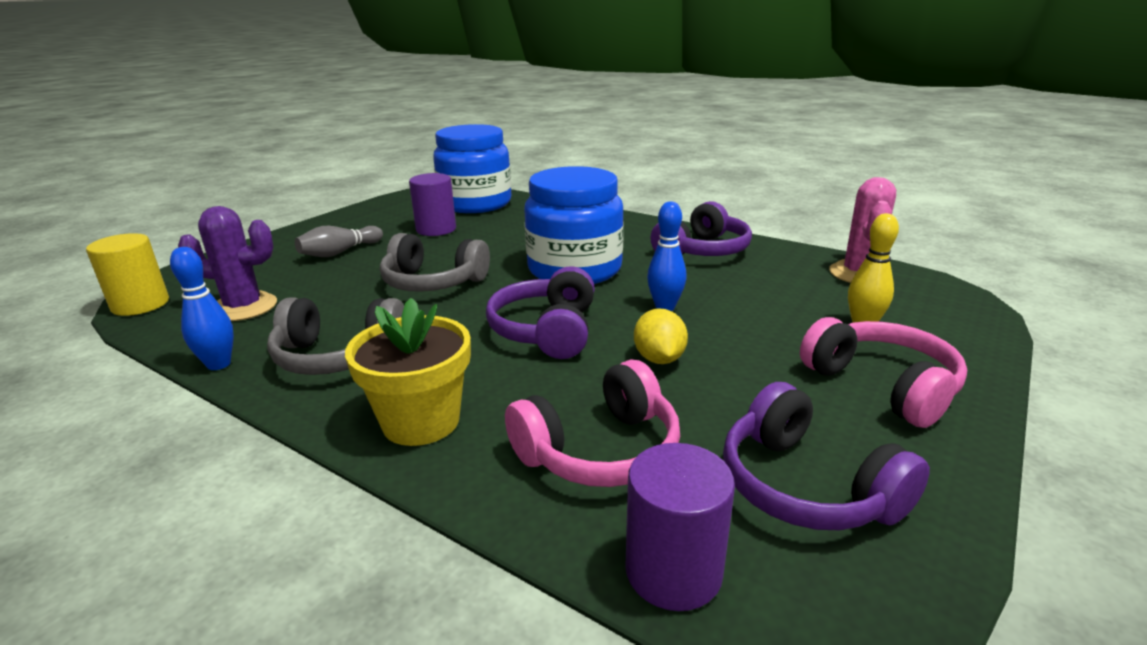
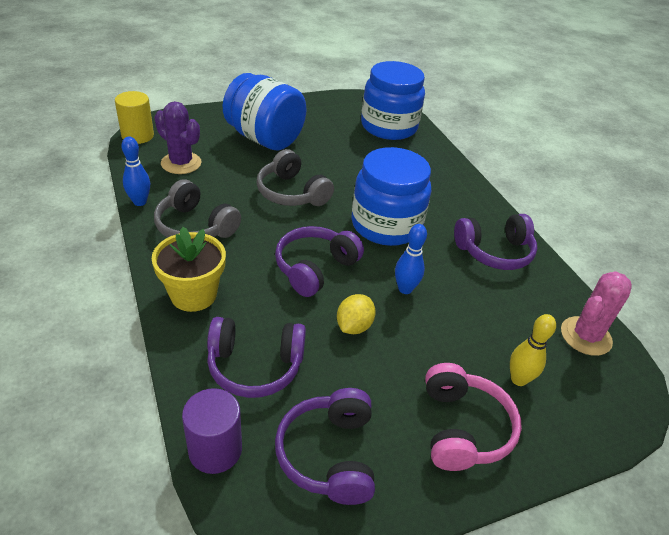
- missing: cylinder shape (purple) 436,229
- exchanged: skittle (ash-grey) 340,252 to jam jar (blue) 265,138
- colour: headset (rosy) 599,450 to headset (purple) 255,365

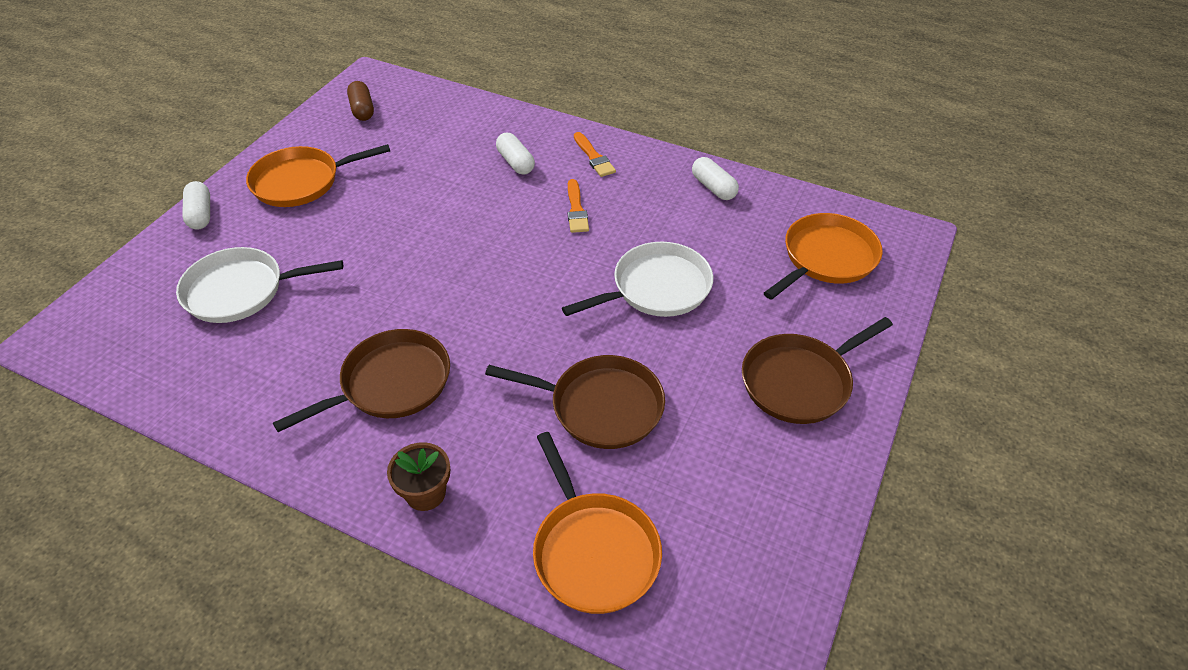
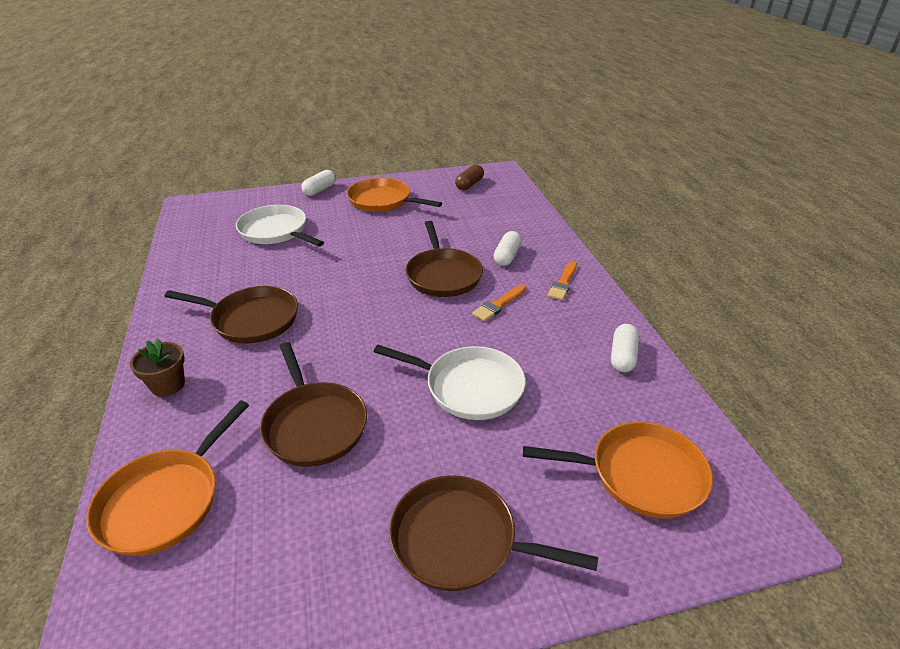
- appeared: skillet (russet) 443,275

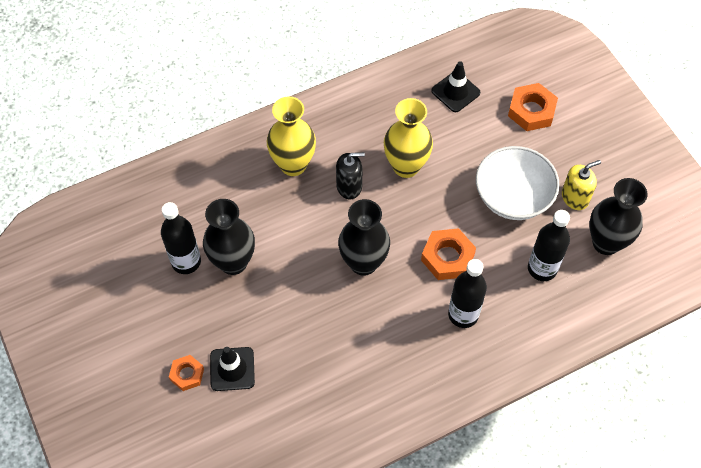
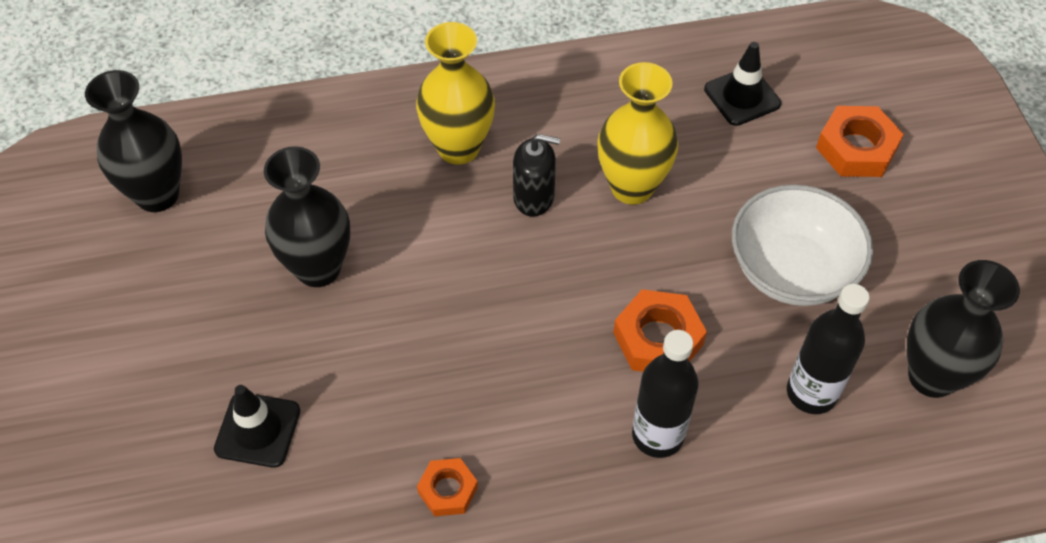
- missing: soap dispenser (golden) 575,197
- relocated: vase (jet-black) 363,263 to 157,195
- missing: drink bottle (jet-black) 186,262
- relocated: nut (bright orange) 187,374 to 448,490

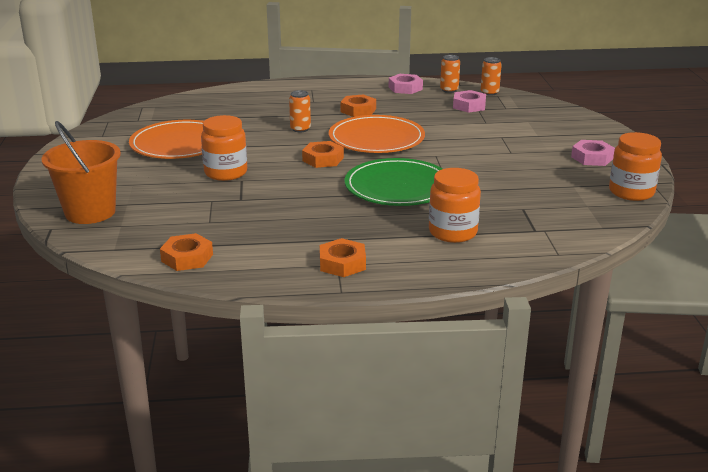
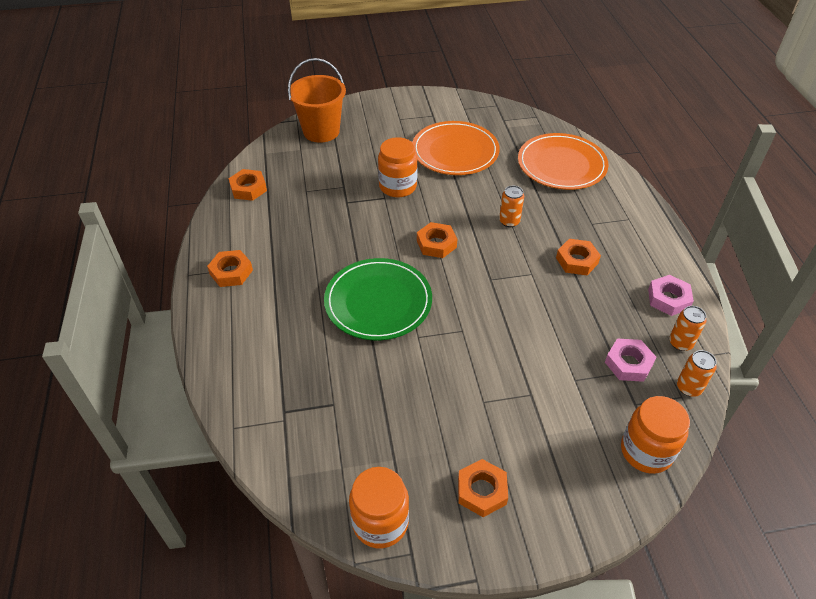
- relocated: flat dish (bright orange) 376,138 to 561,165
- colour: nut (rosy) 592,158 to nut (bright orange) 482,491
- relocated: jam jar (bright orange) 453,232 to 646,451

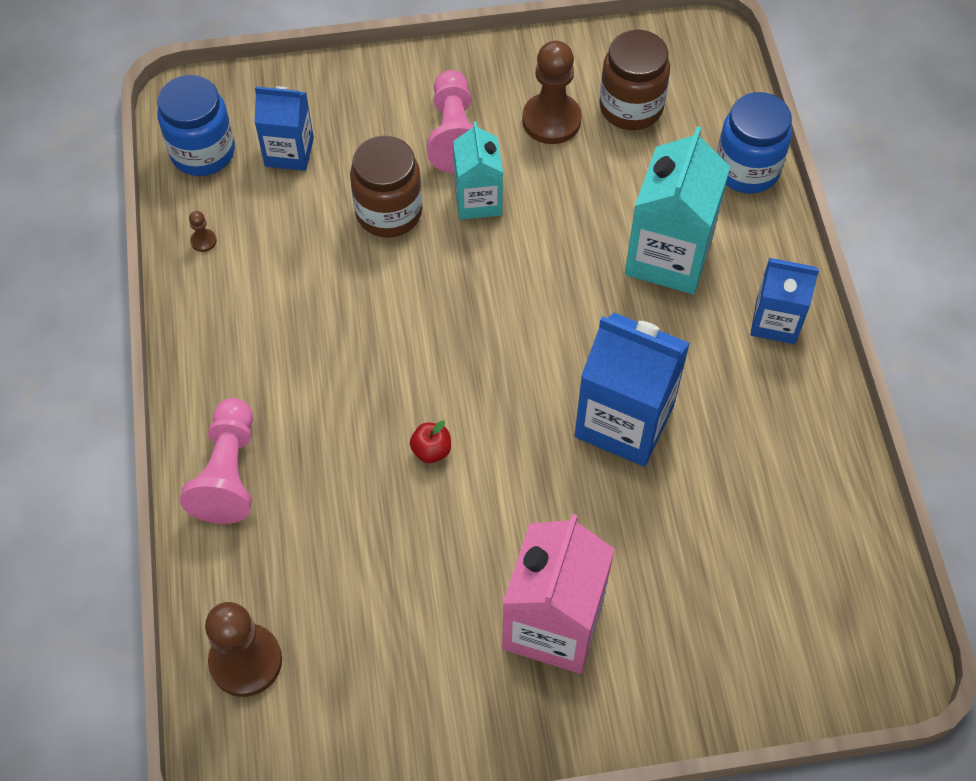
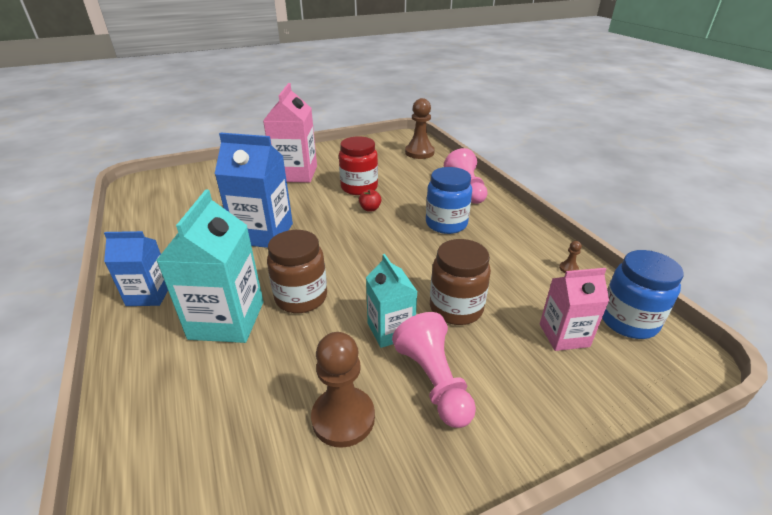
- relocated: jam jar (russet) 631,107 to 301,297
- colour: milk carton (blue) 289,152 to milk carton (rosy) 564,335
- relocated: jam jar (blue) 747,169 to 446,224
- appeared: jam jar (crimson) 359,187

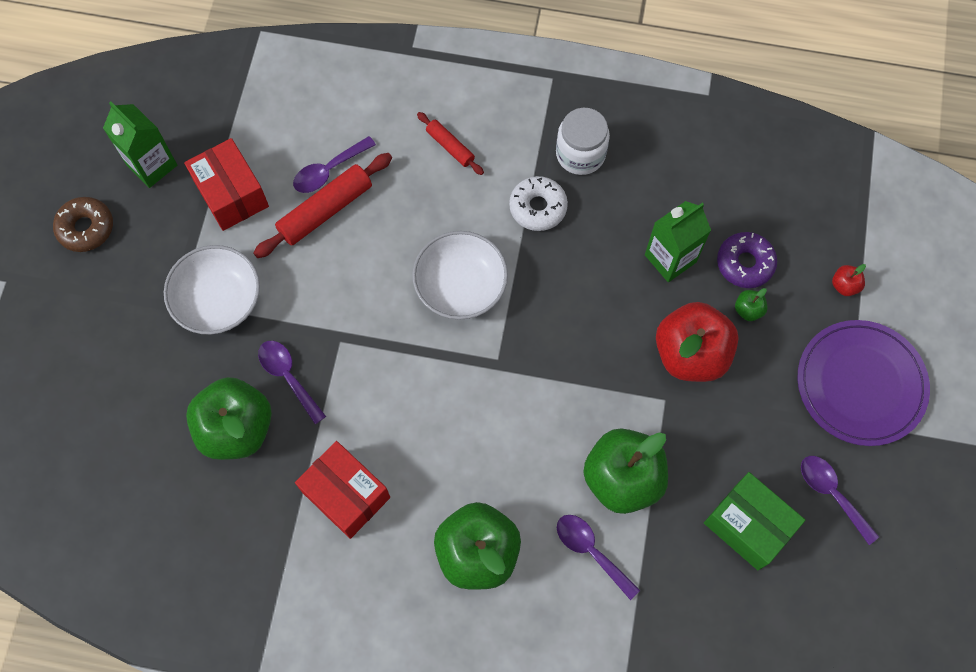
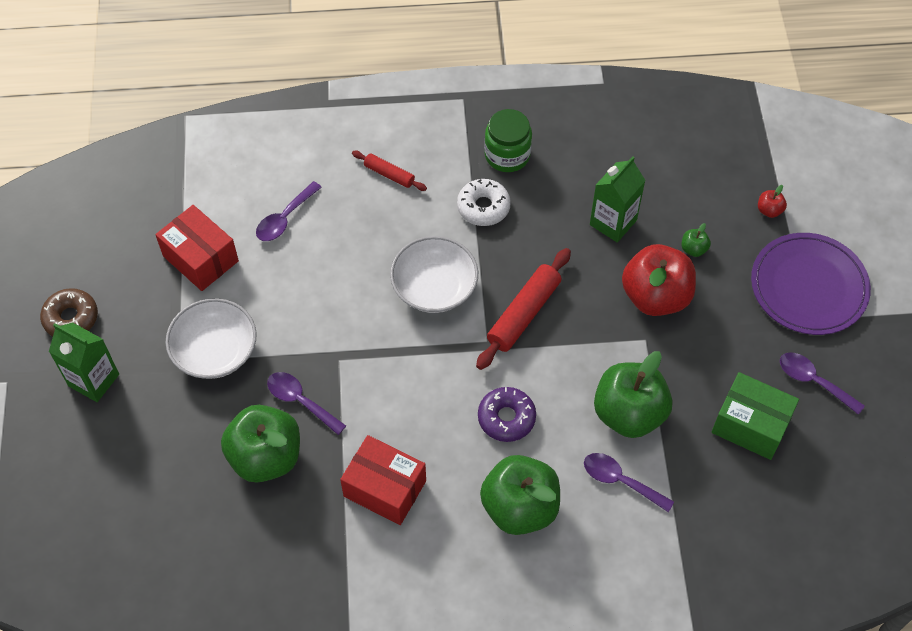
- relocated: milk carton (leaf-green) 152,165 to 94,380
- colour: jam jar (snow-white) 580,154 to jam jar (leaf-green) 507,155
- relocated: pastry roller (crimson) 326,210 to 524,314
- relocated: doughnut (purple) 745,263 to 506,418

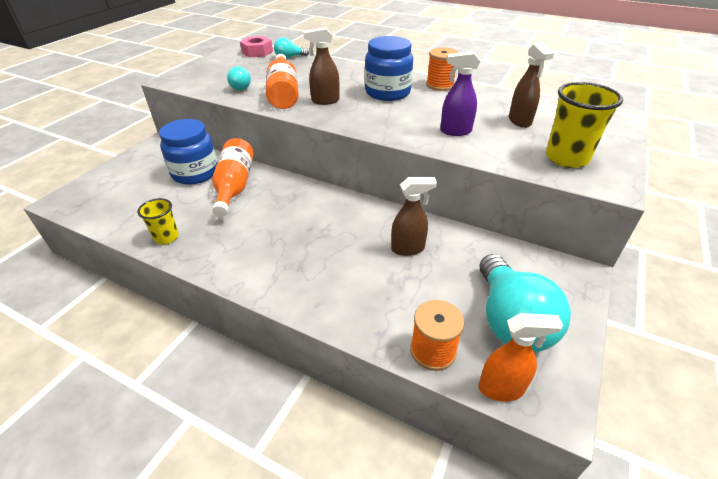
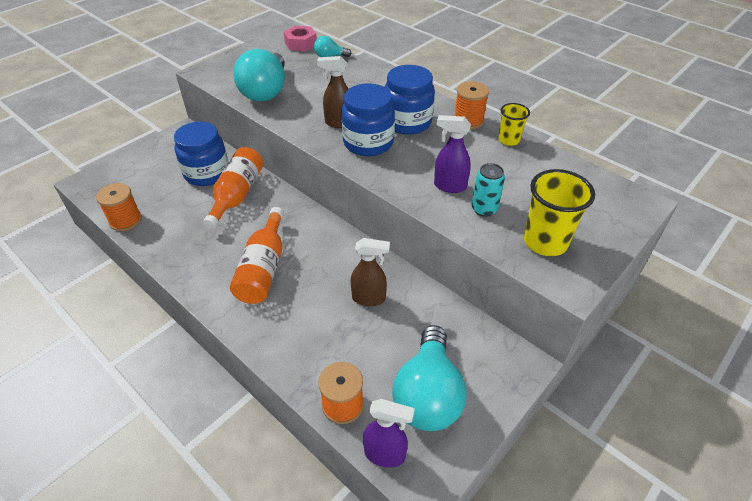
- missing: spray bottle (russet) 520,121
- relocated: drink bottle (bright orange) 283,93 to 263,268
- size: bulb (teal) 241,87 = 266,91 x2.13
- relocated: tumbler (golden) 166,237 to 509,140
- colour: spray bottle (bright orange) 501,388 to spray bottle (purple) 385,454
- appeared: jam jar (blue) 368,143
- appeared: soda can (teal) 484,209
- appeared: reel of thread (bright orange) 125,220

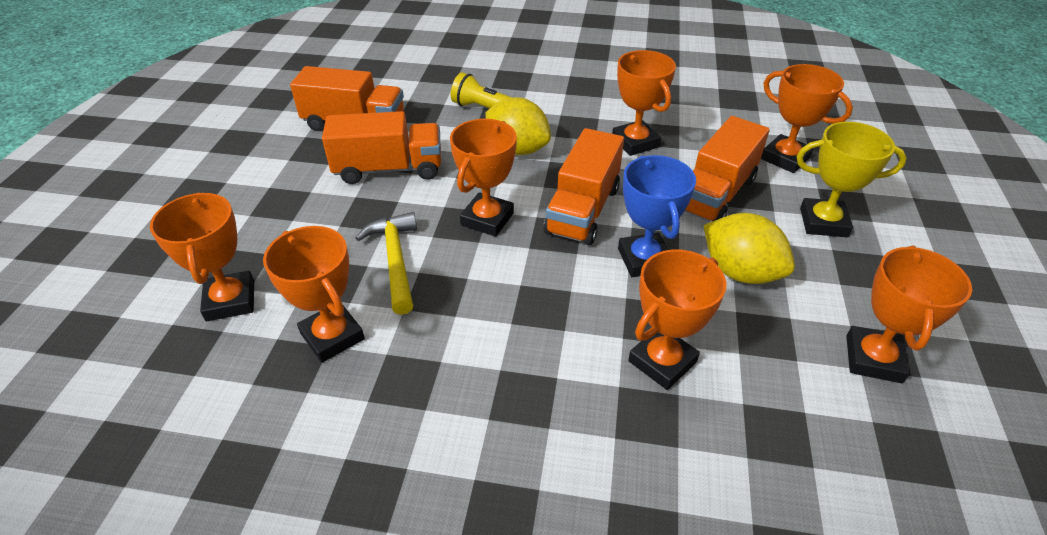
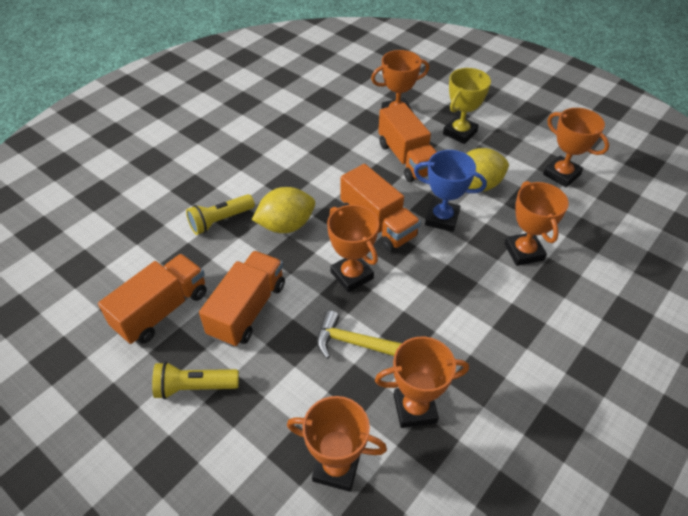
- missing: trophy (bright orange) 635,142
- appeared: flashlight (golden) 194,387

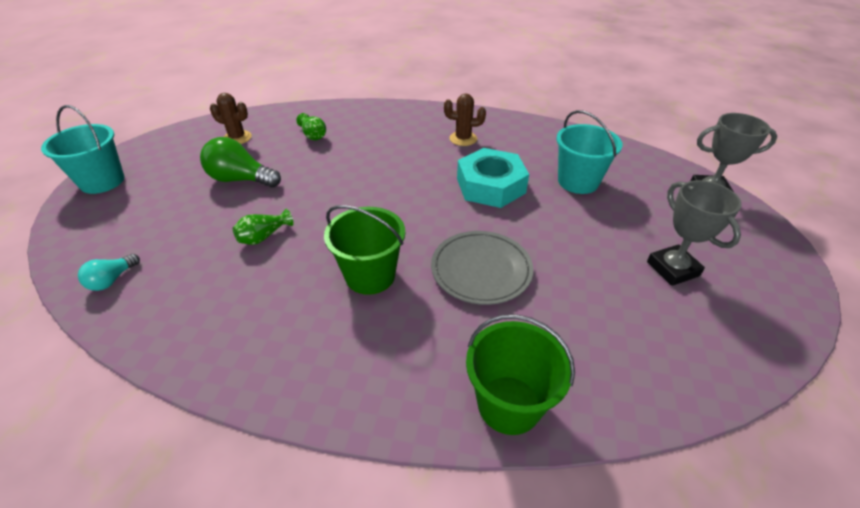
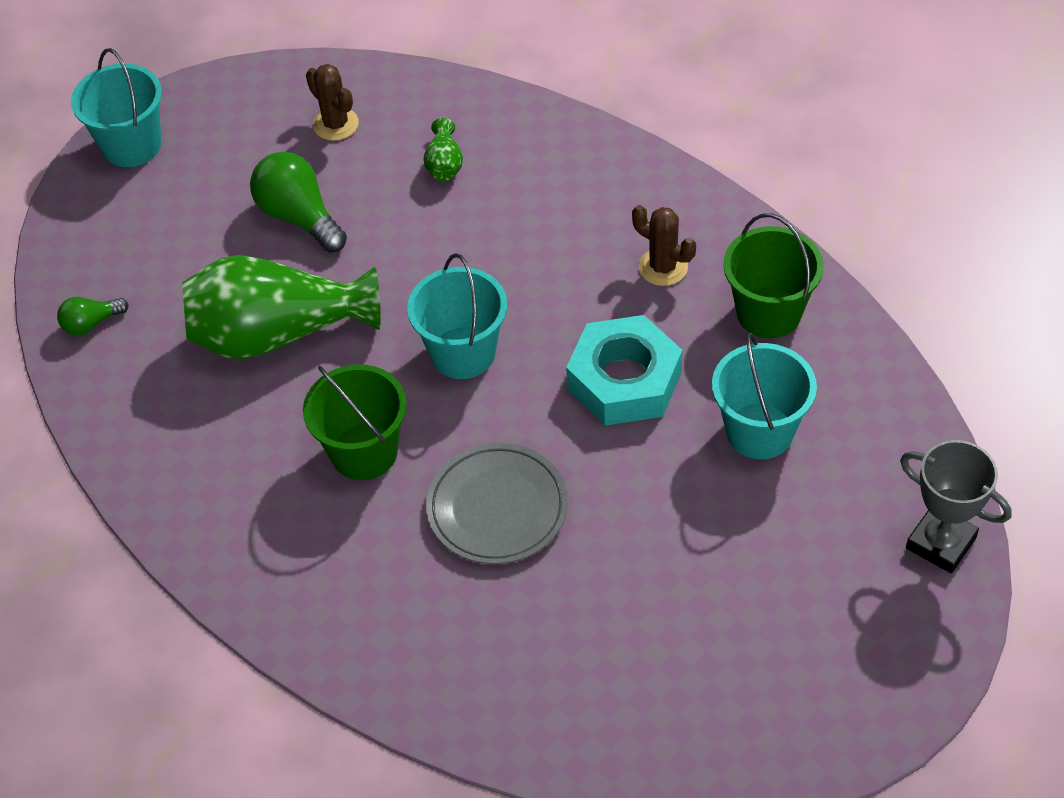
- missing: trophy (ash-grey) 672,269
- size: vase (leaf-green) 263,236 = 277,334 x2.45
- colour: bulb (teal) 112,280 to bulb (leaf-green) 91,324
- relocated: bucket (leaf-green) 509,404 to 768,312
- appeared: bucket (teal) 463,353

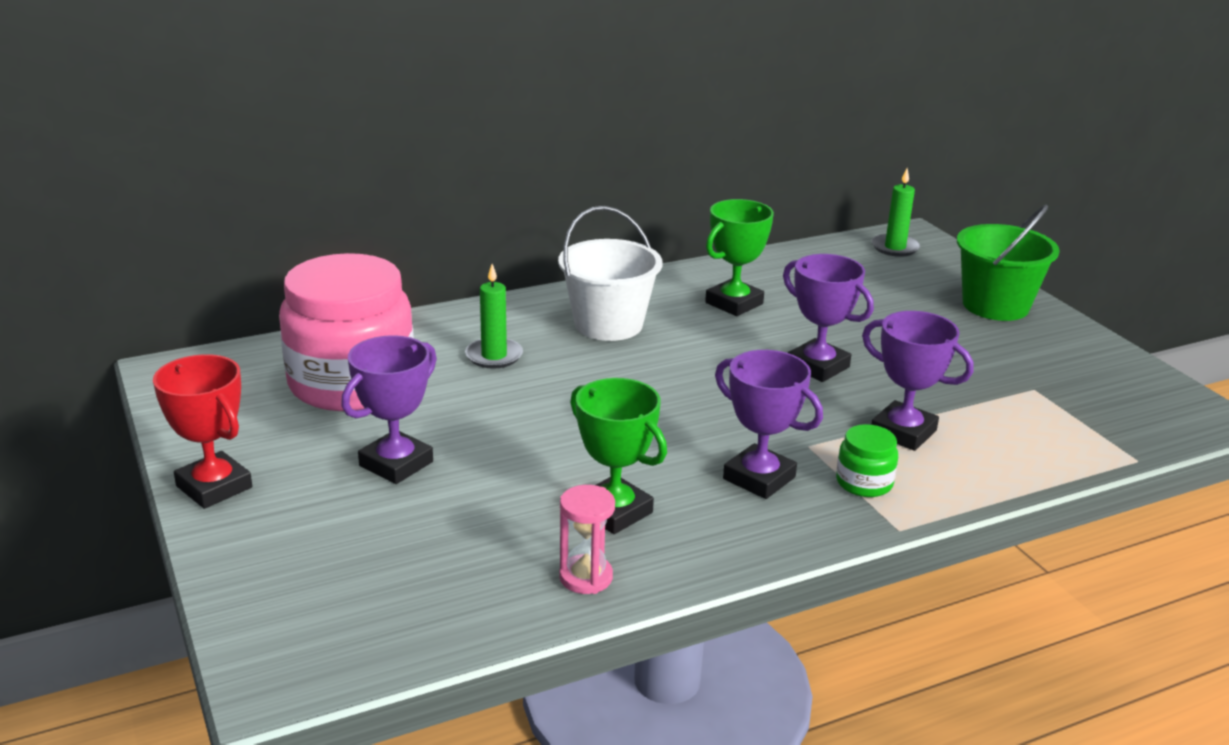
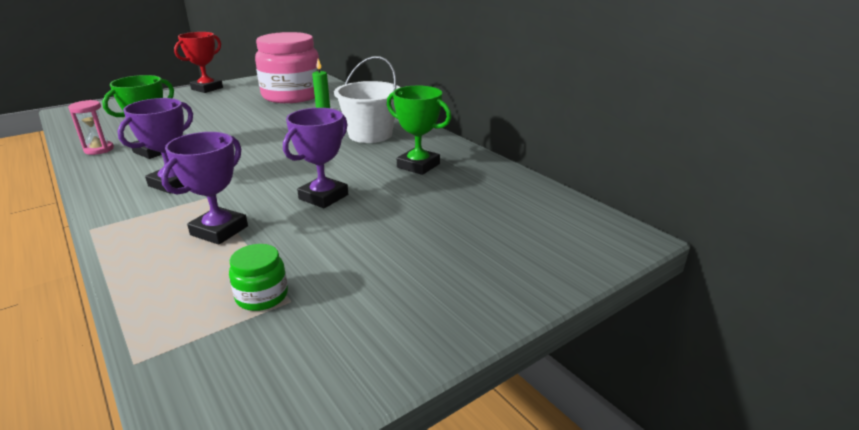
- missing: wax candle (leaf-green) 895,248
- missing: bucket (leaf-green) 995,305
- missing: trophy (purple) 396,464
- relocated: jam jar (leaf-green) 864,483 to 262,296

